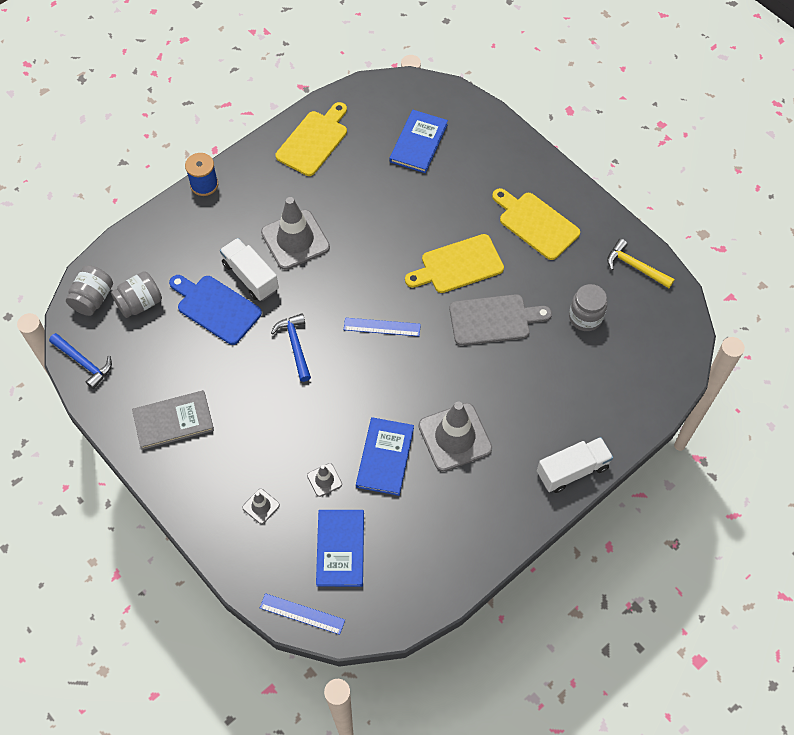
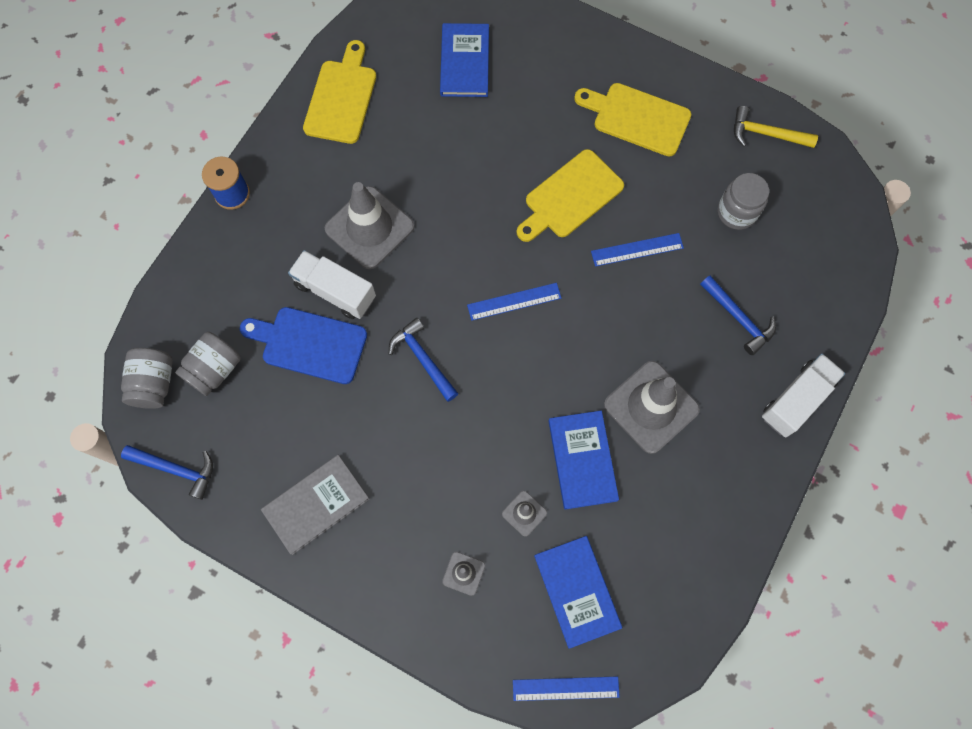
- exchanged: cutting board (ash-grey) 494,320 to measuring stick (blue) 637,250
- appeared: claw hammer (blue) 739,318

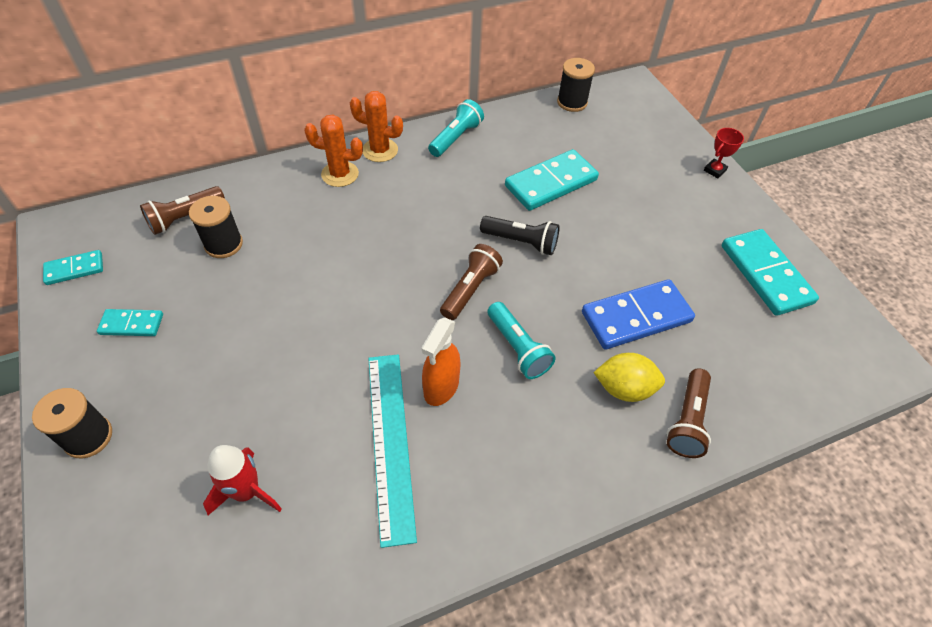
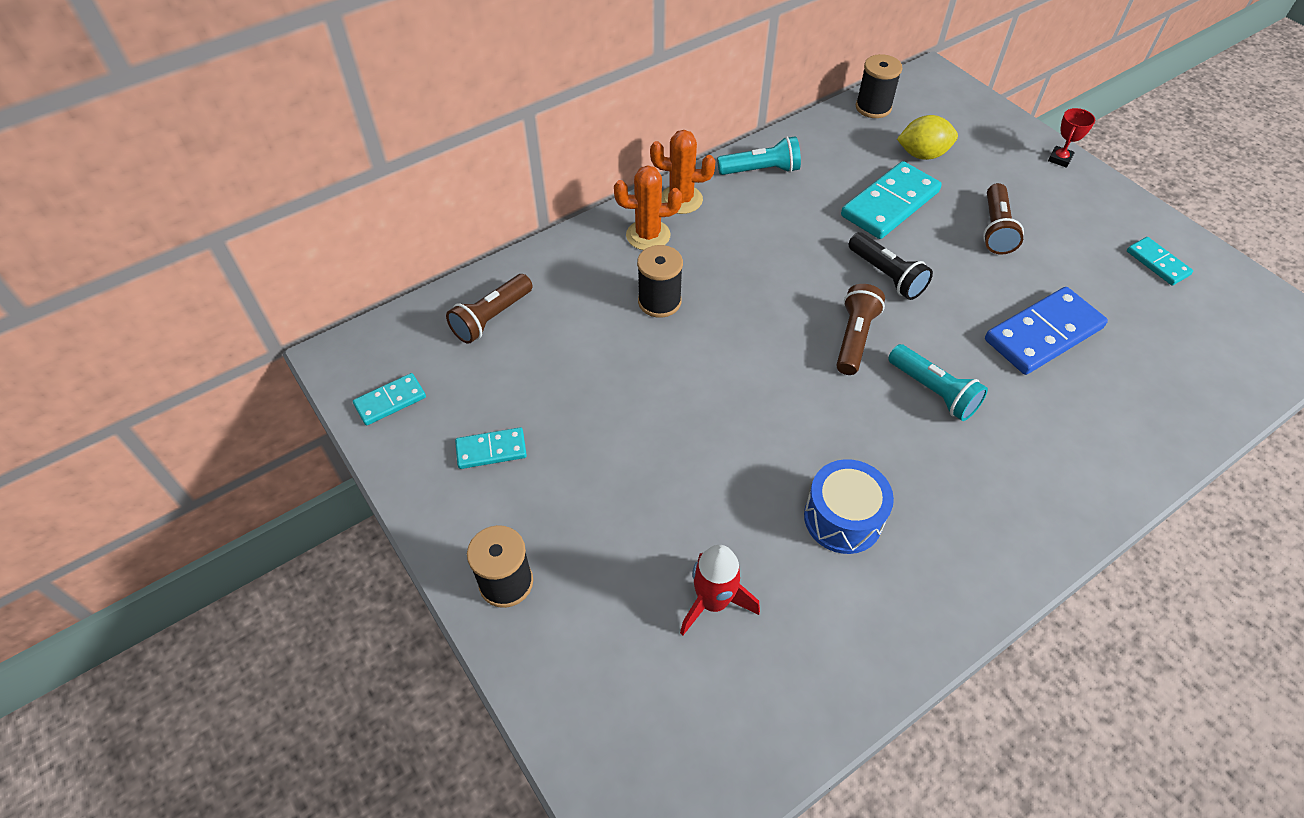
- spun: flashlight (teal) 456,138 = 761,170 60 degrees clockwise
- relocated: reel of thread (jet-black) 223,244 to 659,302
- spun: flashlight (jet-black) 521,242 = 887,276 45 degrees clockwise
- size: domino piece (teal) 765,274 = 1157,263 x0.54
- missing: spray bottle (bright orange) 441,387
- relocated: lemon (golden) 624,388 to 922,154
- exchanged: measuring stick (teal) 390,442 to toy drum (blue) 843,518
- relocated: flashlight (russet) 687,421 to 995,229

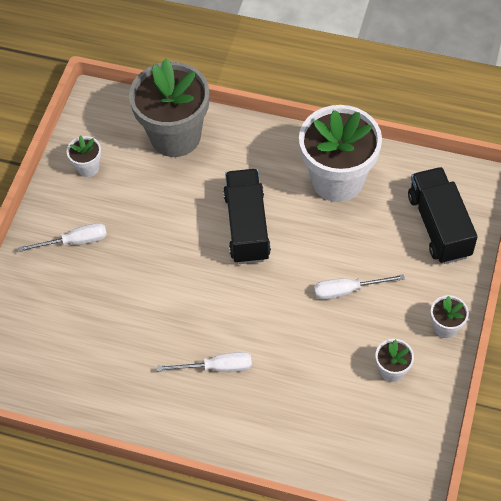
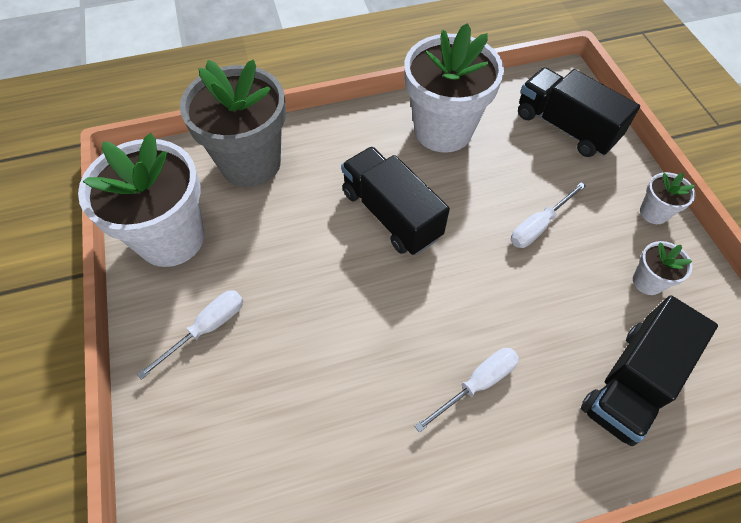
- size: plant pot (snow-white) 88,167 = 171,238 x2.31
- appeared: truck (jet-black) 632,382

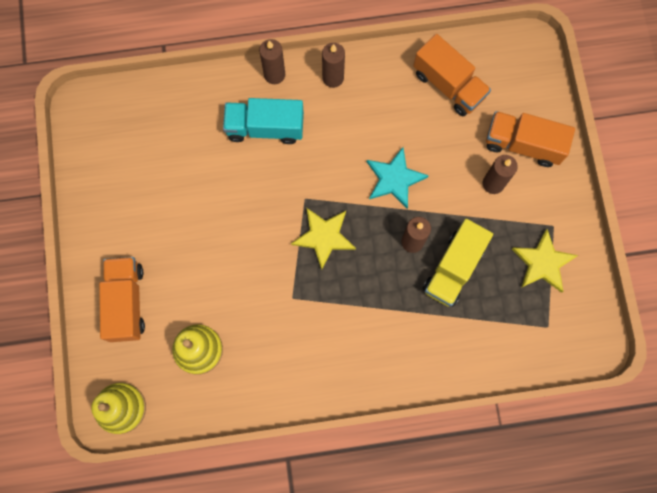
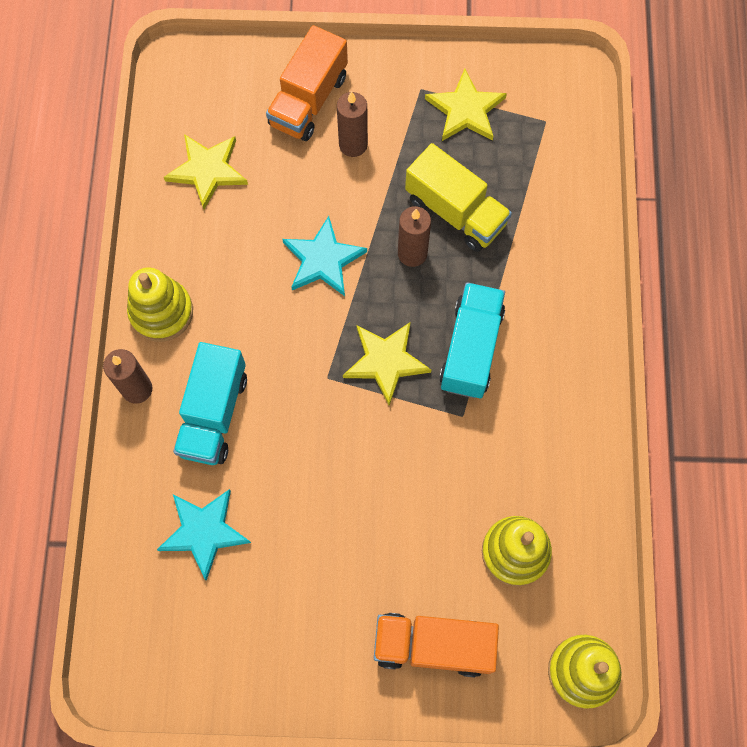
- exchanged: truck (bright orange) 448,85 to star (golden) 207,170
- exchanged: wax candle (russet) 333,78 to stacking toy (golden) 161,312
- appeared: truck (teal) 471,349
- appeared: star (teal) 204,532

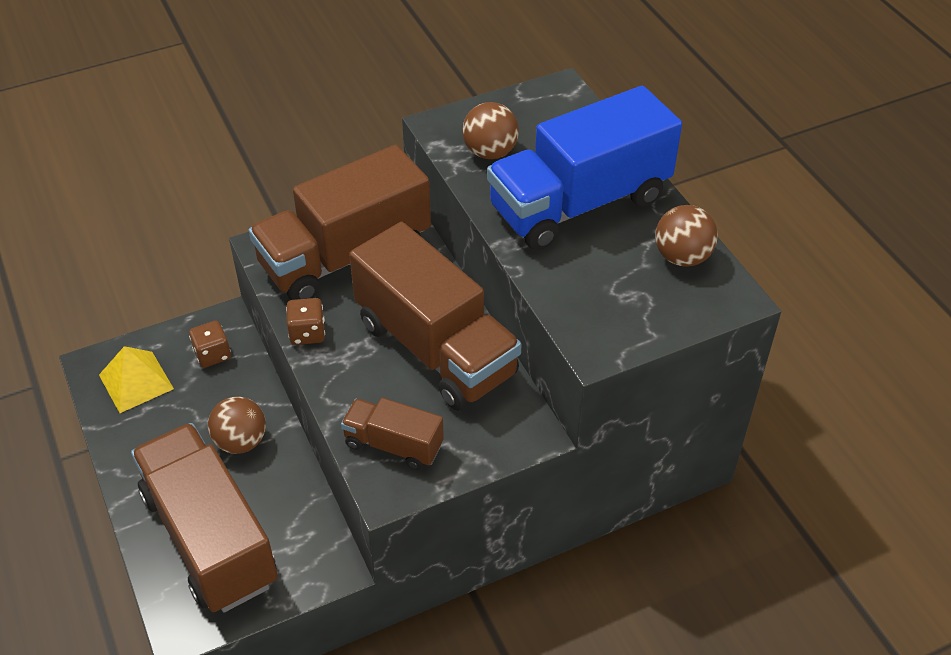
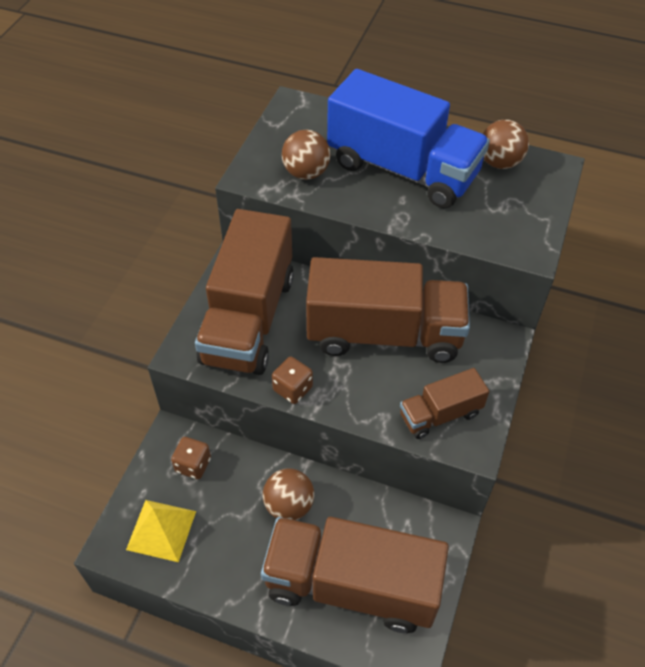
- spun: truck (blue) 579,203 = 402,169 75 degrees counterclockwise

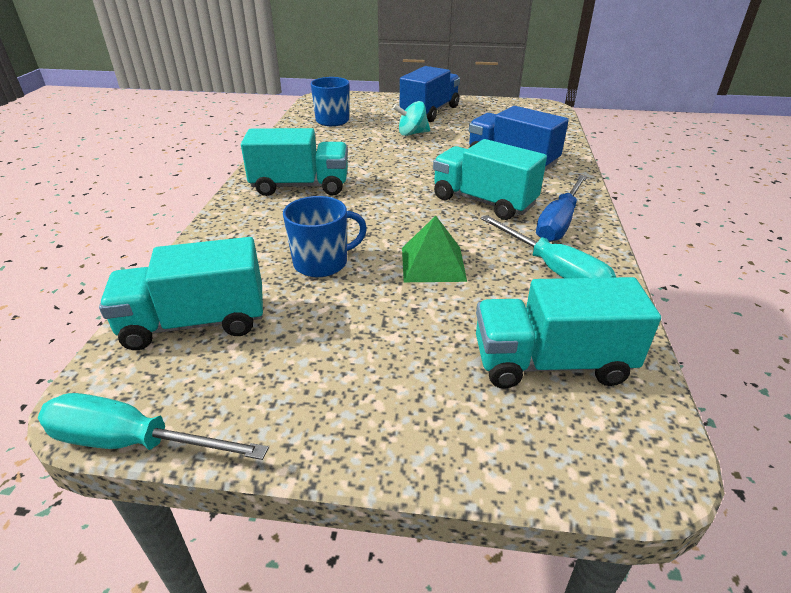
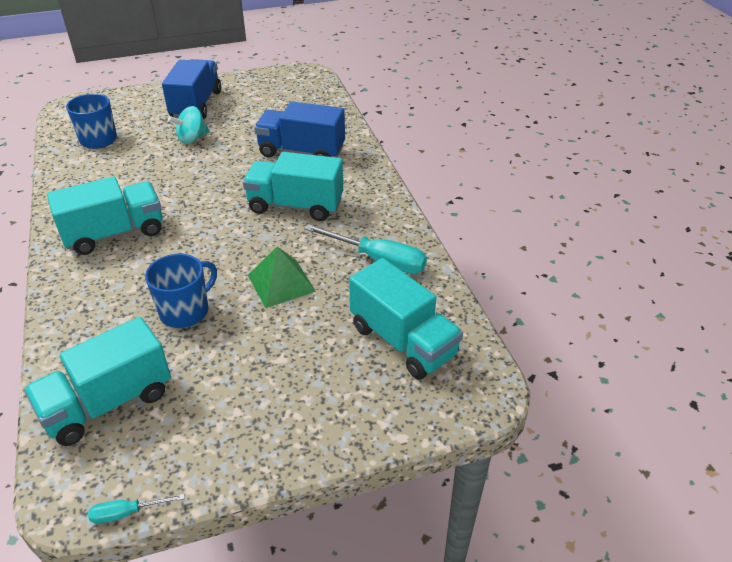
- missing: flat screwdriver (blue) 559,222
- spun: truck (teal) 551,363 = 403,341 105 degrees counterclockwise
- size: flat screwdriver (teal) 132,442 = 127,513 x0.50

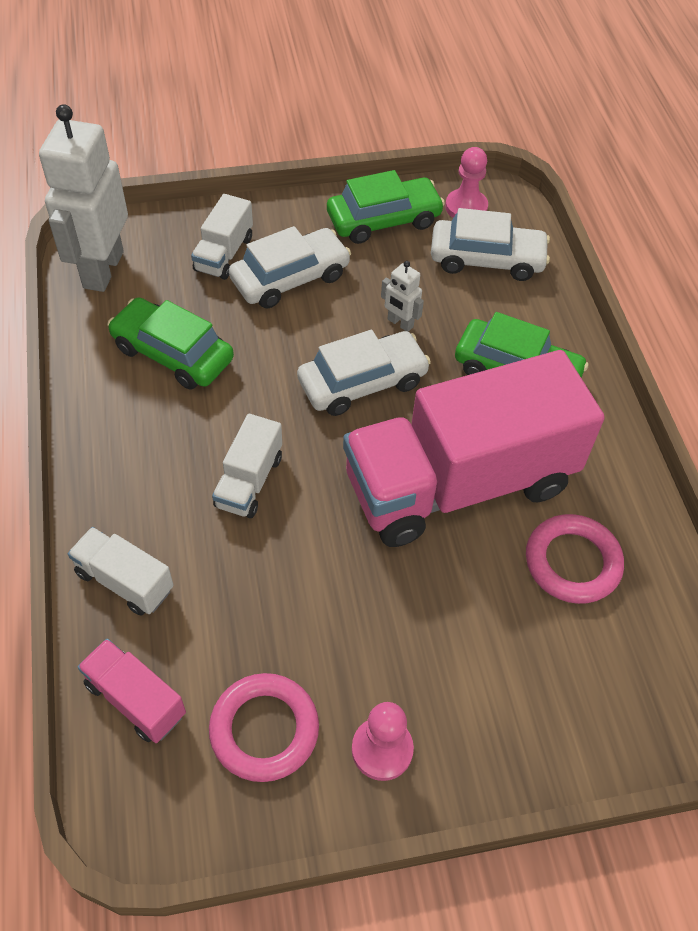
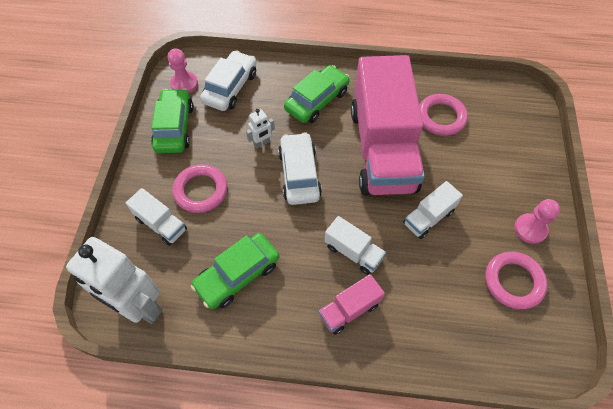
- exchanged: toy car (snow-white) 290,278 to hoop (rosy) 201,190
- relocated: truck (snow-white) 125,581 to 428,217
- relocated: truck (rosy) 135,699 to 349,309

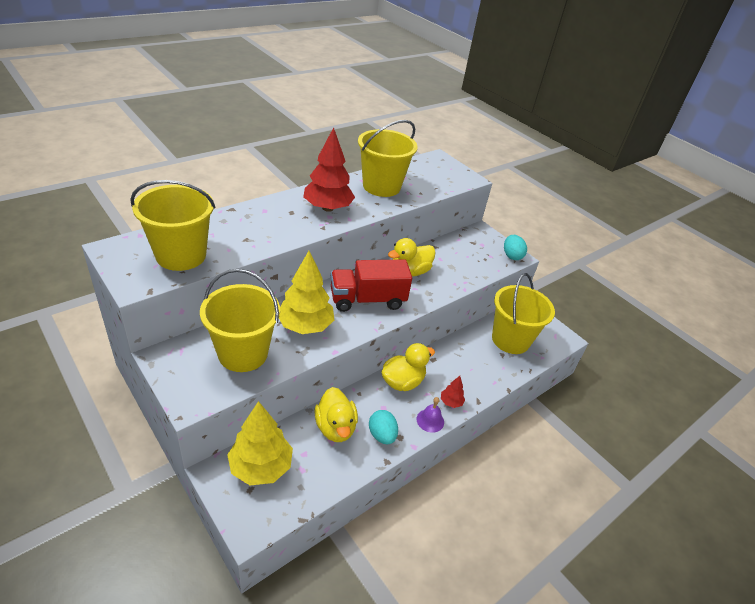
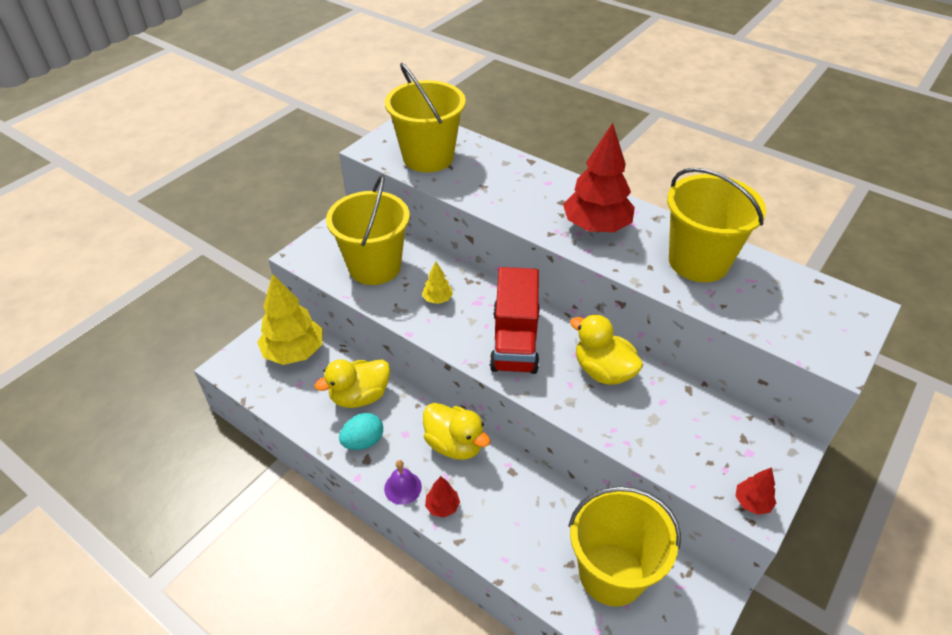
- exchanged: egg shape (teal) 511,256 to fir tree (crimson) 752,502
- size: fir tree (golden) 305,326 = 437,299 x0.46
- spun: truck (crimson) 367,300 = 515,341 150 degrees counterclockwise

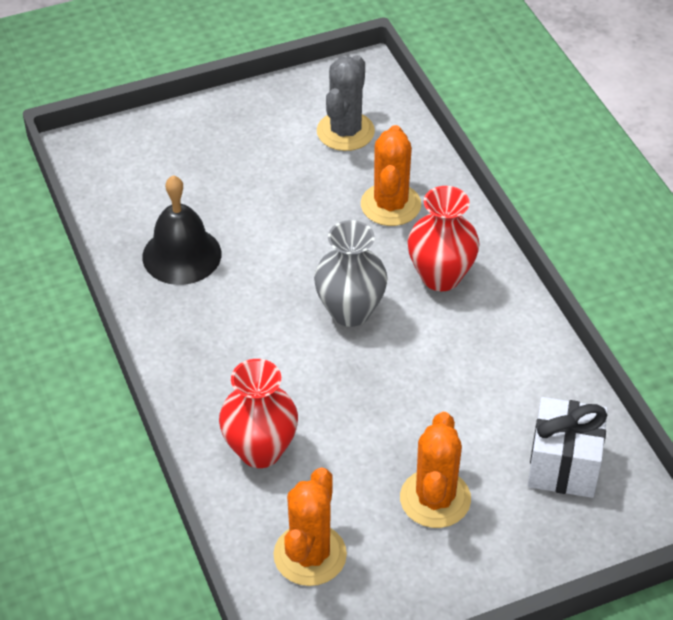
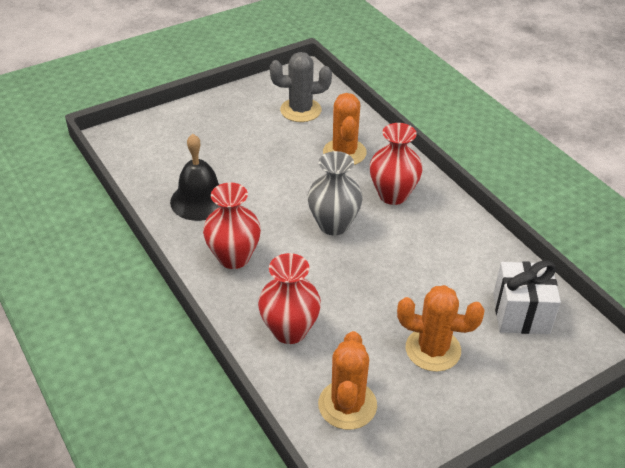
- spun: prickly plant (ash-grey) 345,131 = 300,110 75 degrees clockwise
- spun: prickly plant (bright orange) 435,499 = 433,349 75 degrees counterclockwise
- appeared: vase (crimson) 234,257

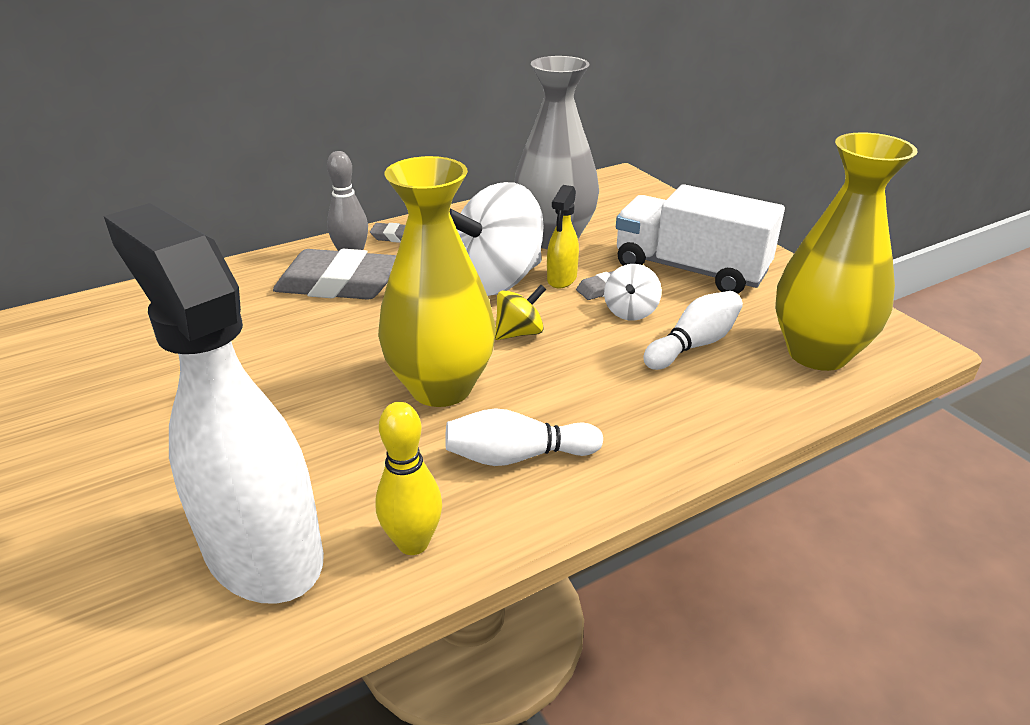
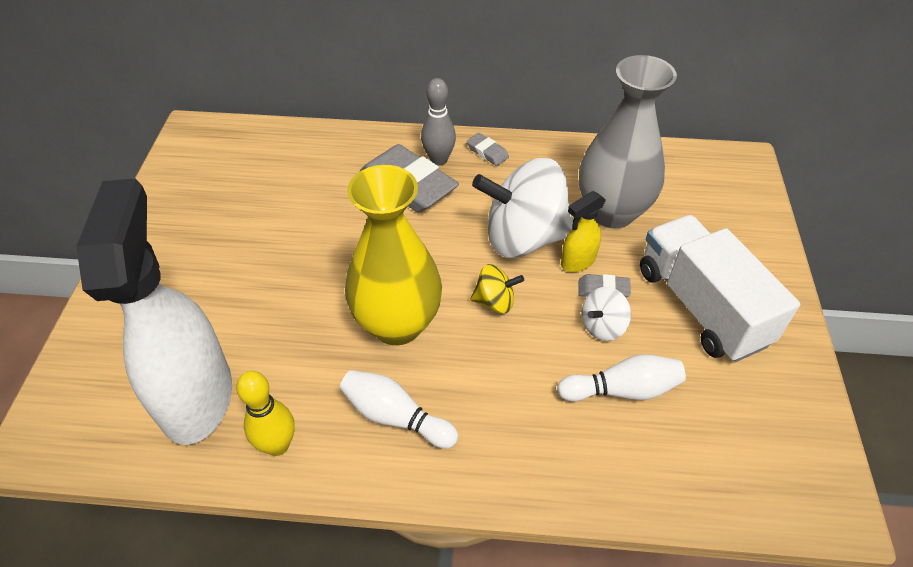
- missing: vase (golden) 817,353

